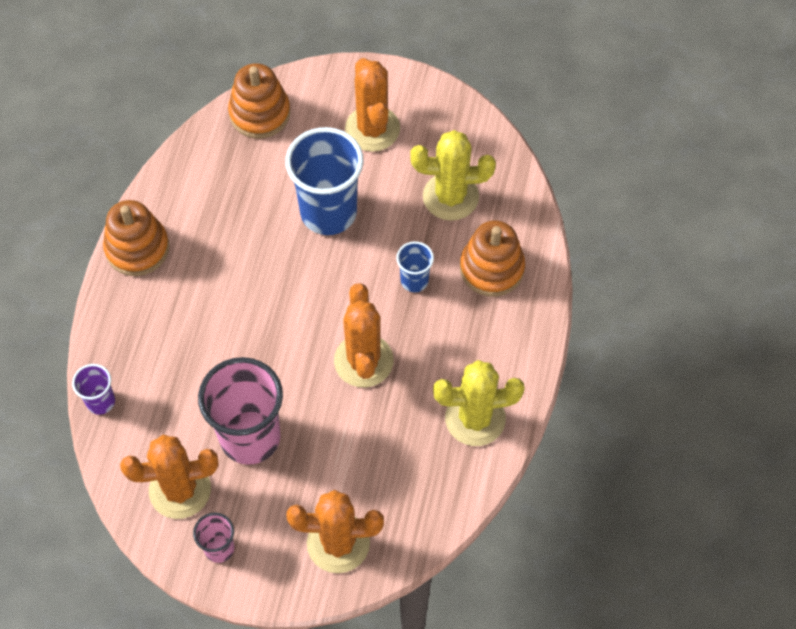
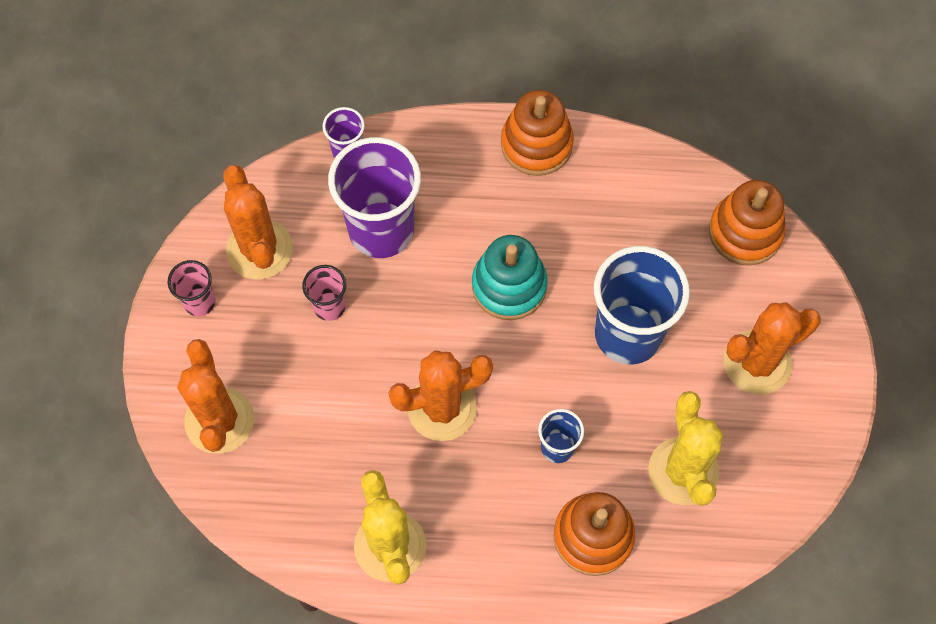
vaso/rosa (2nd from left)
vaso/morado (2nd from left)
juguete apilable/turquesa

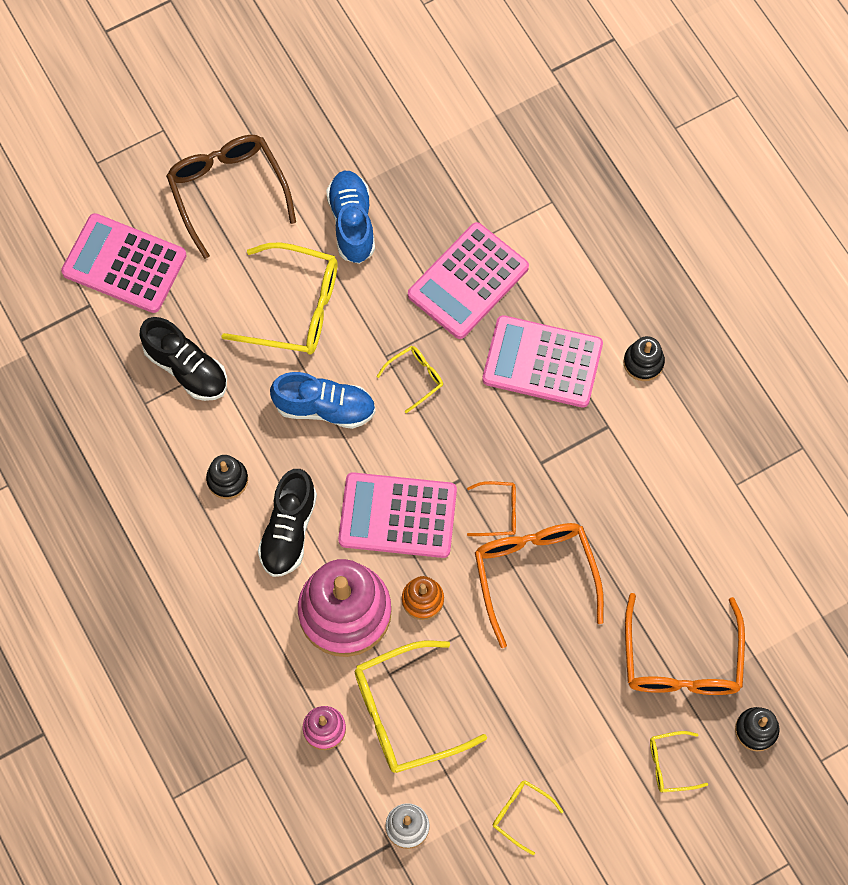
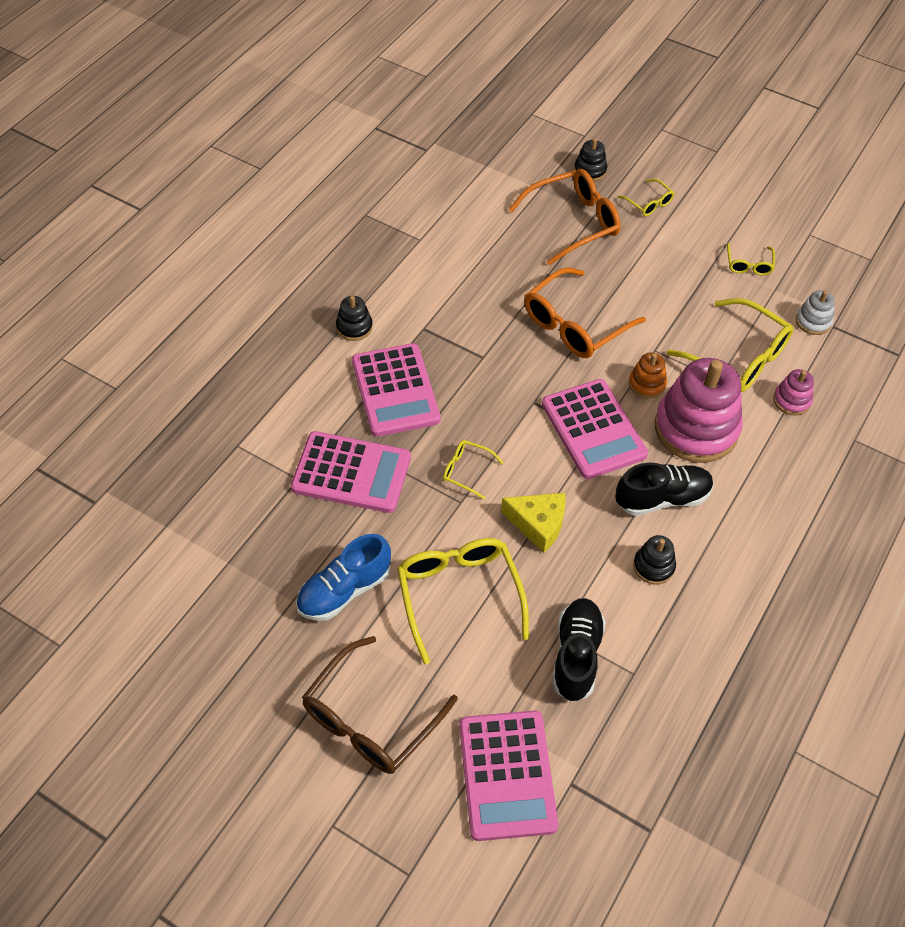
queso/amarillo
gafas/naranja (1st from left in the first image)

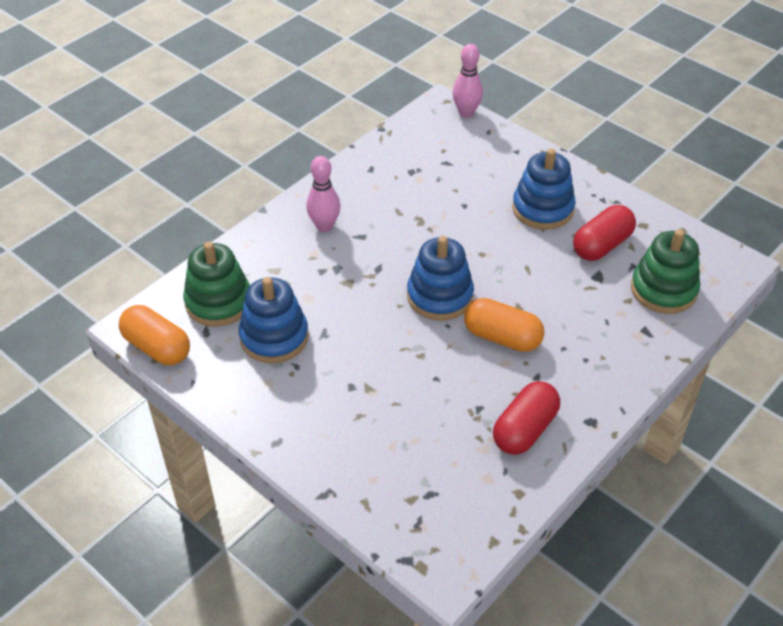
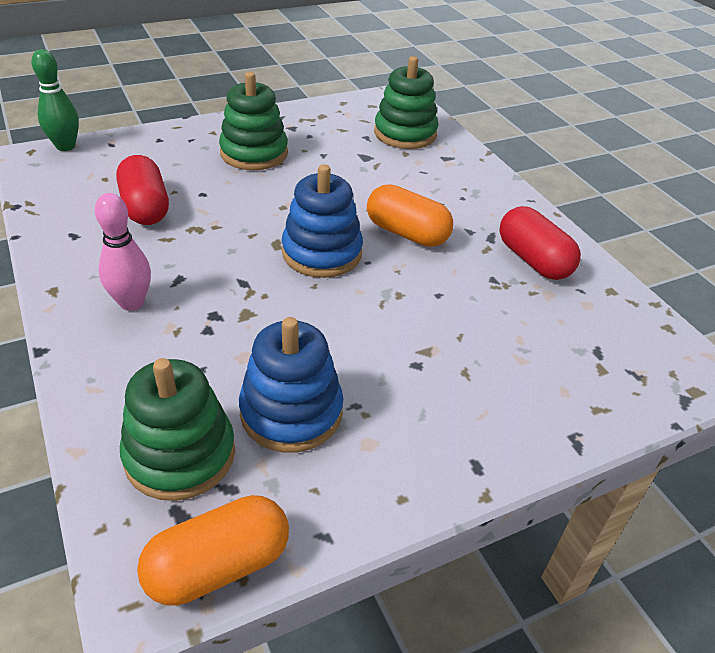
bolo/verde
cápsula/naranja (2nd from left)
juguete apilable/verde (2nd from left)
cápsula/rojo (1st from left)

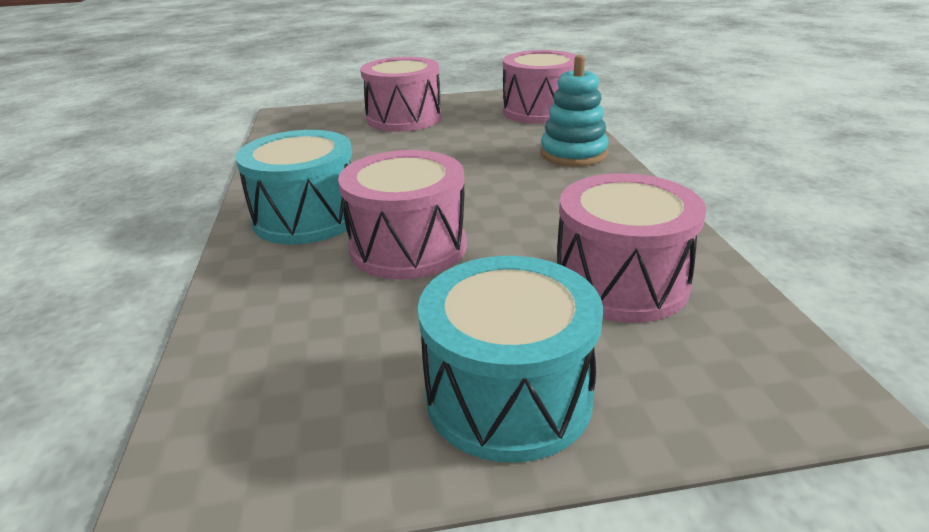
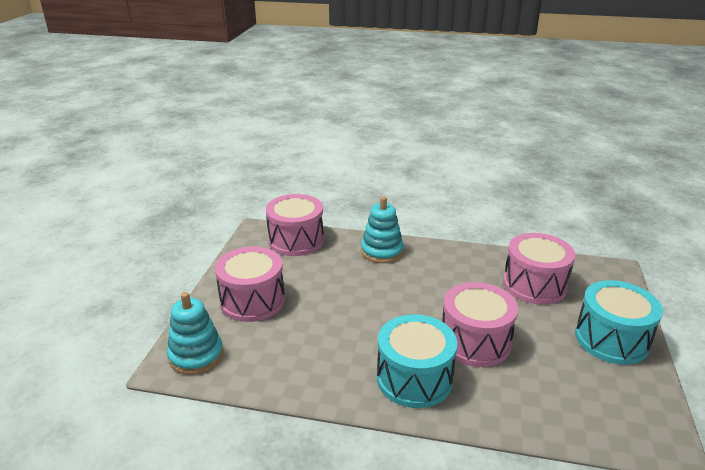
juguete apilable/turquesa (1st from left)

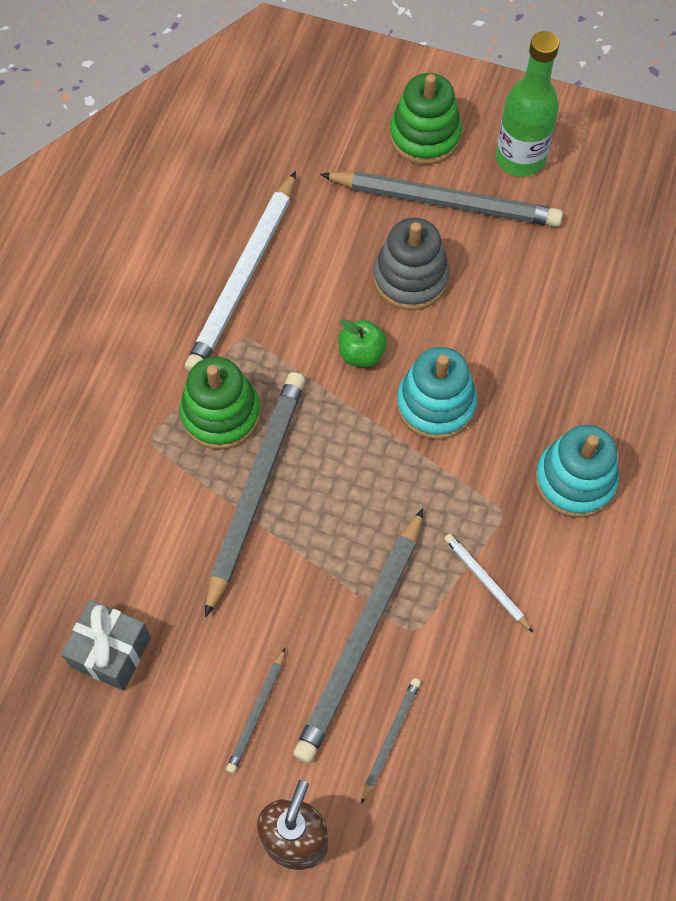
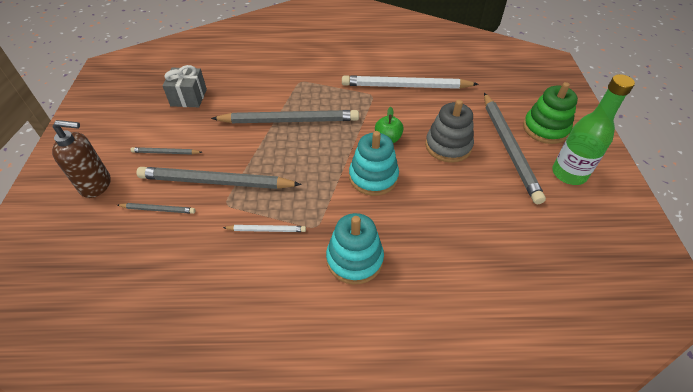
juguete apilable/verde (1st from left in the first image)
lápiz/blanco (1st from left)

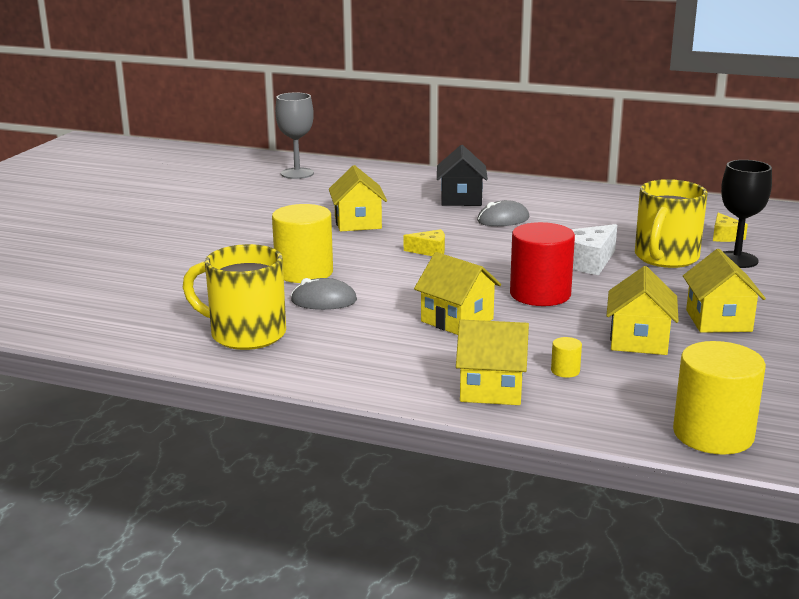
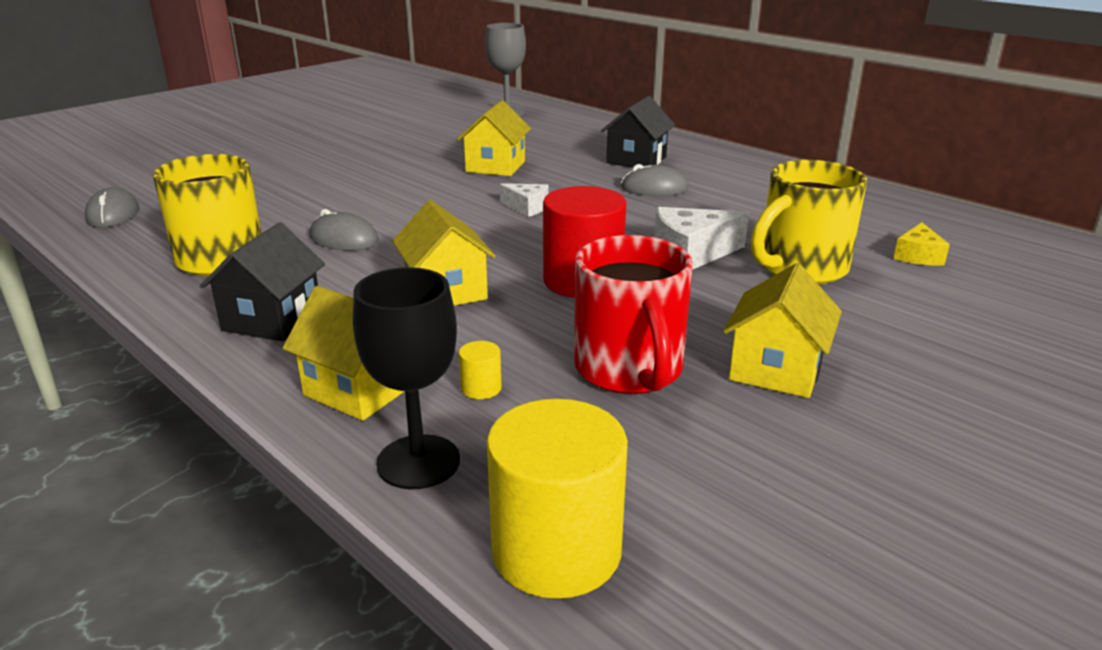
cilindro/amarillo (1st from left in the first image)
queso/blanco (1st from left)
taza/rojo
copa/negro
ratón/gris (1st from left)
casa/negro (1st from left)

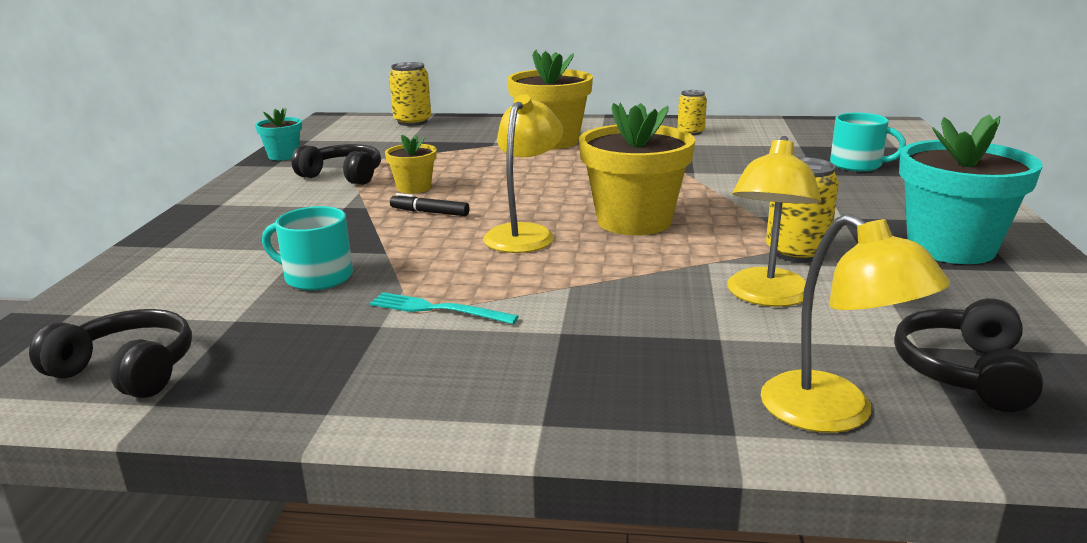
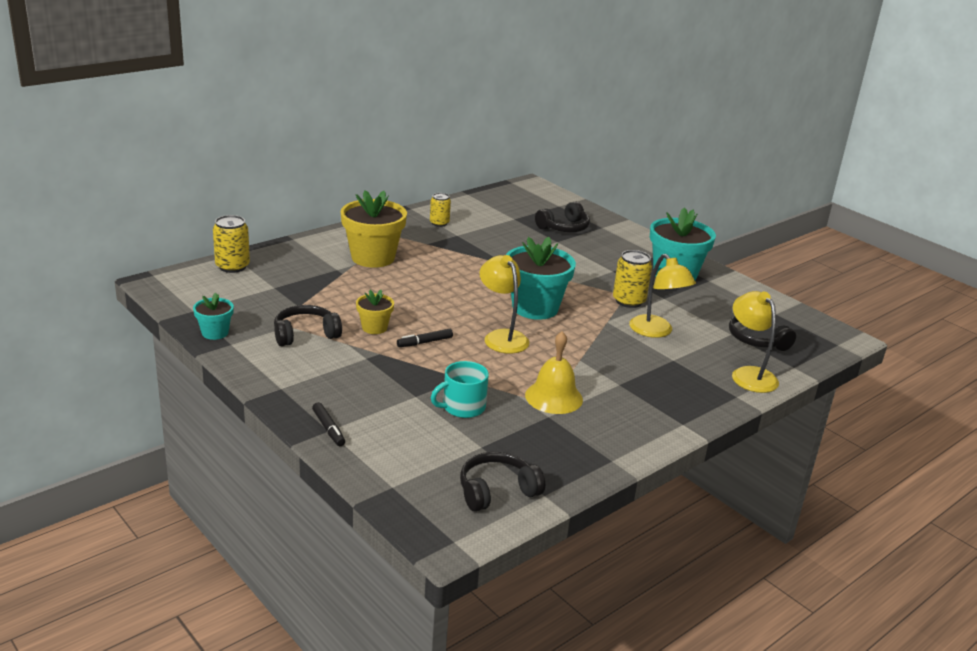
campana/amarillo
maceta/turquesa (2nd from left)
lámpara/amarillo (3rd from left)
auriculares/negro (3rd from left)
rotulador/negro (1st from left)

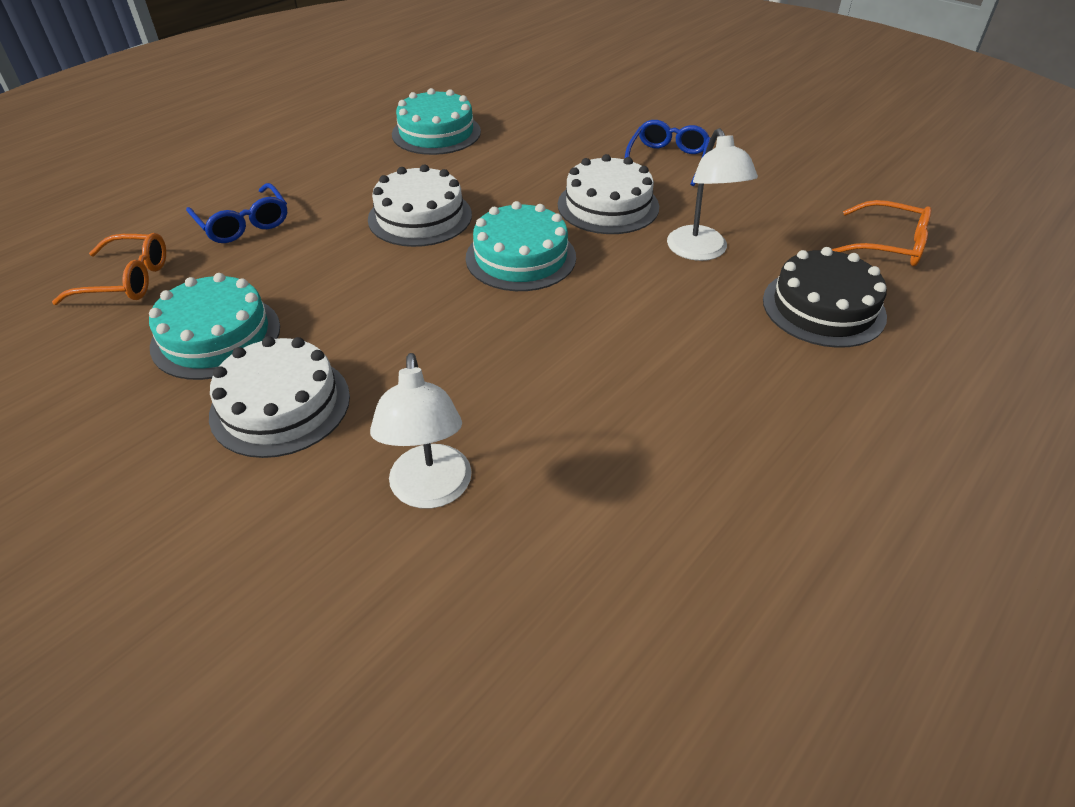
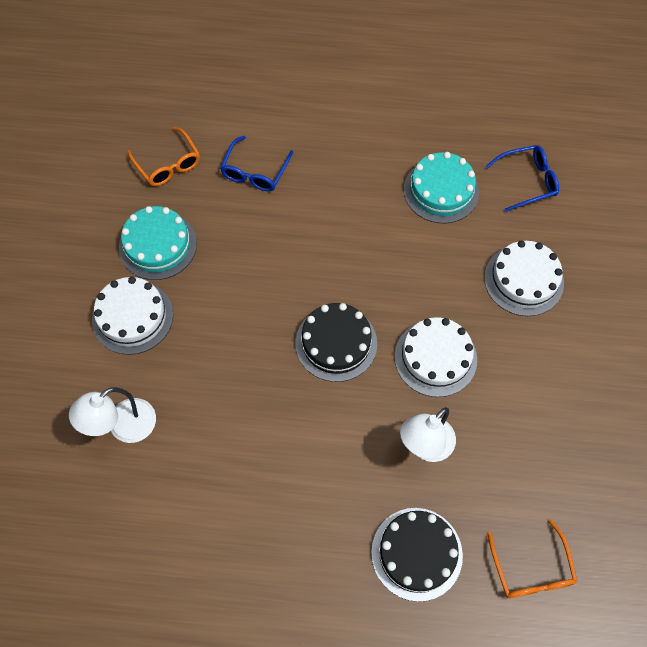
tarta/blanco (3rd from left)
tarta/negro (1st from left)
gafas/azul (2nd from left)

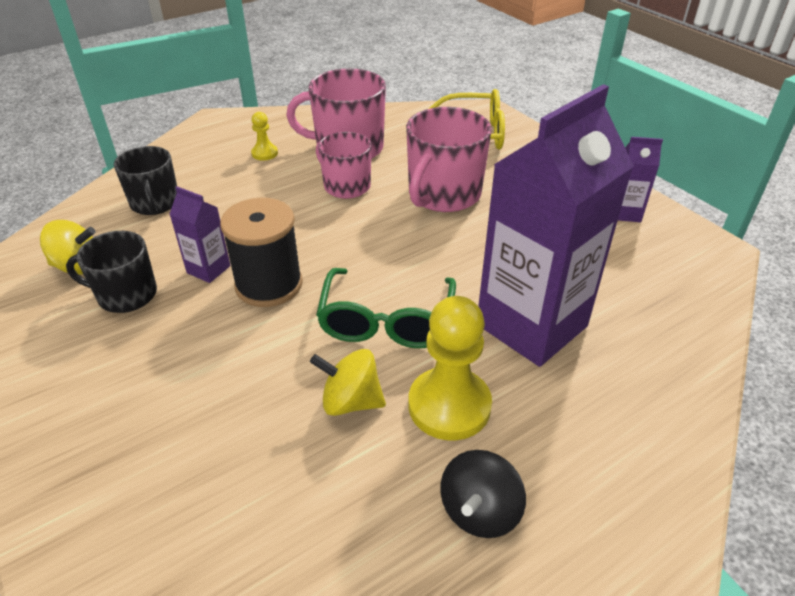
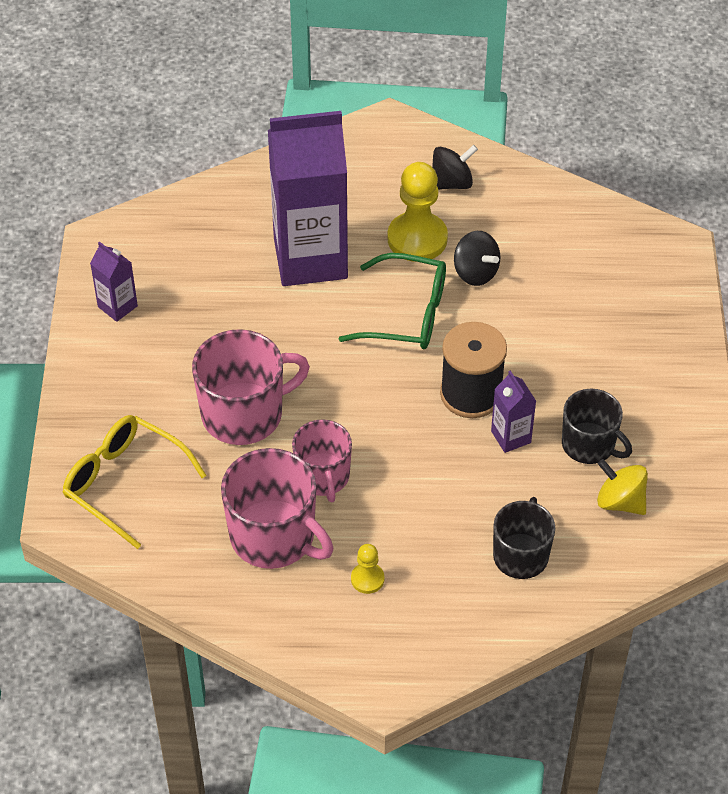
peonza/negro (2nd from left)
gafas/verde

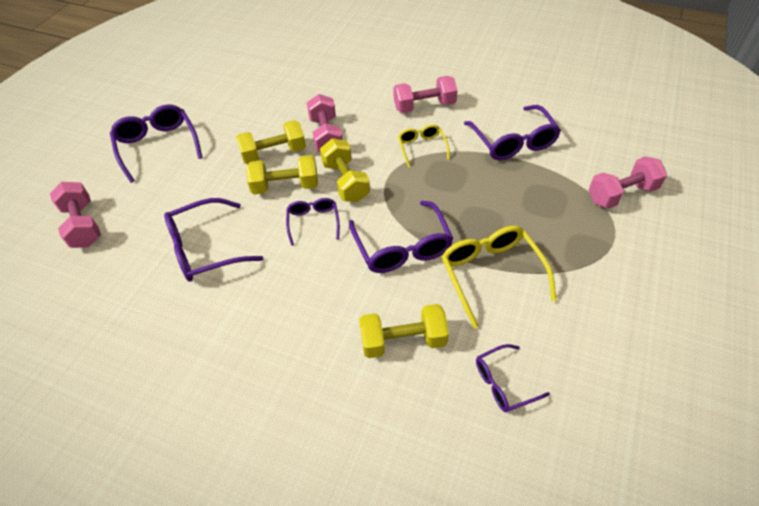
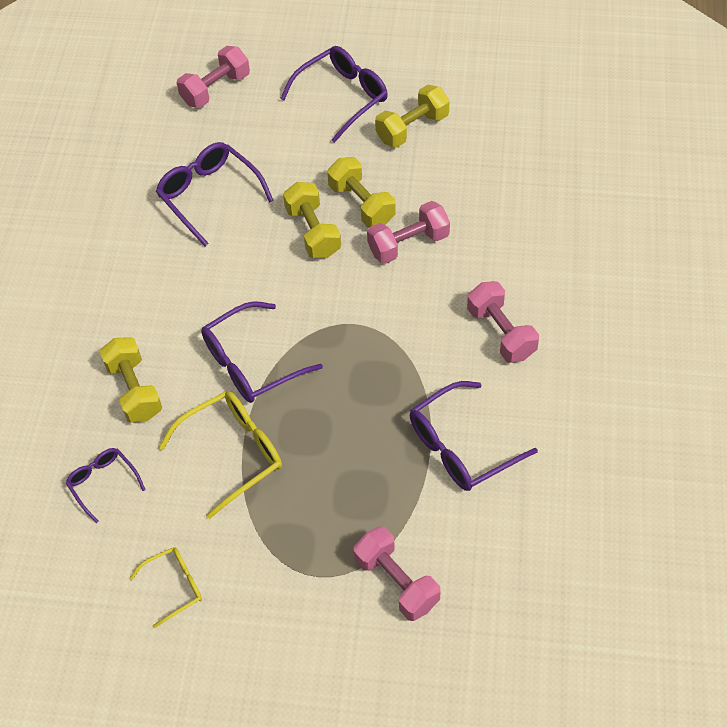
gafas/morado (3rd from left in the first image)
mancuerna/amarillo (4th from left)
gafas/amarillo (1st from left)

